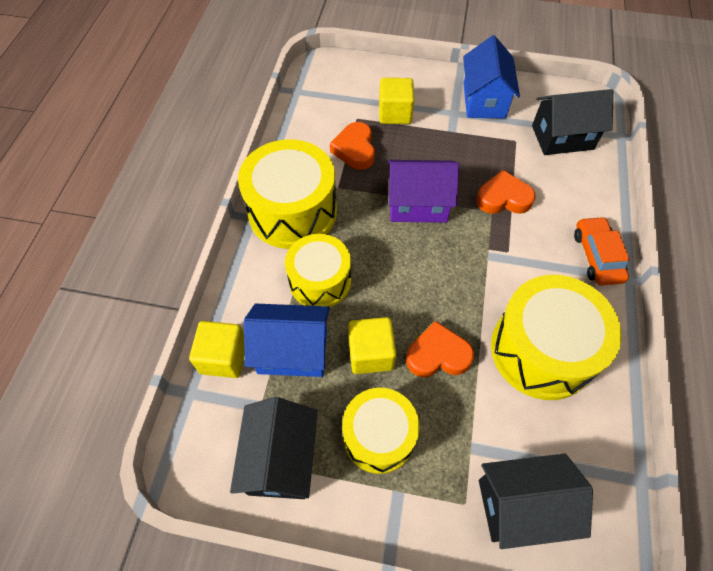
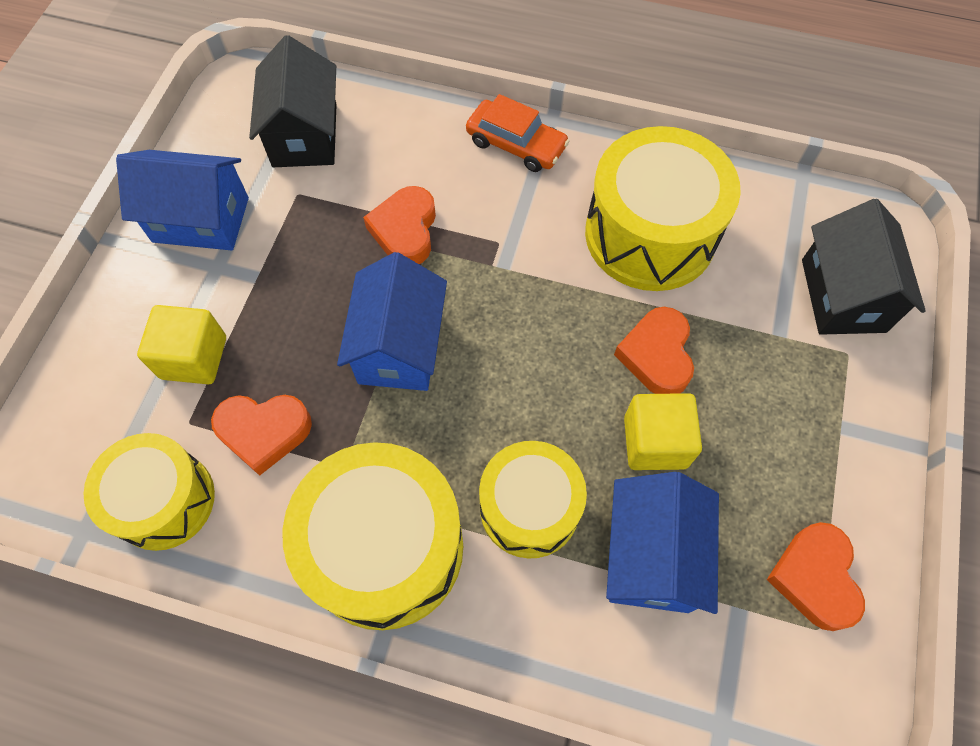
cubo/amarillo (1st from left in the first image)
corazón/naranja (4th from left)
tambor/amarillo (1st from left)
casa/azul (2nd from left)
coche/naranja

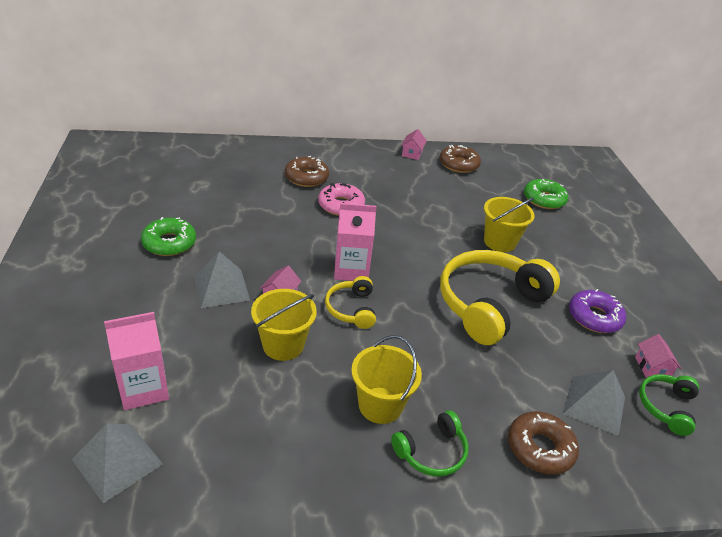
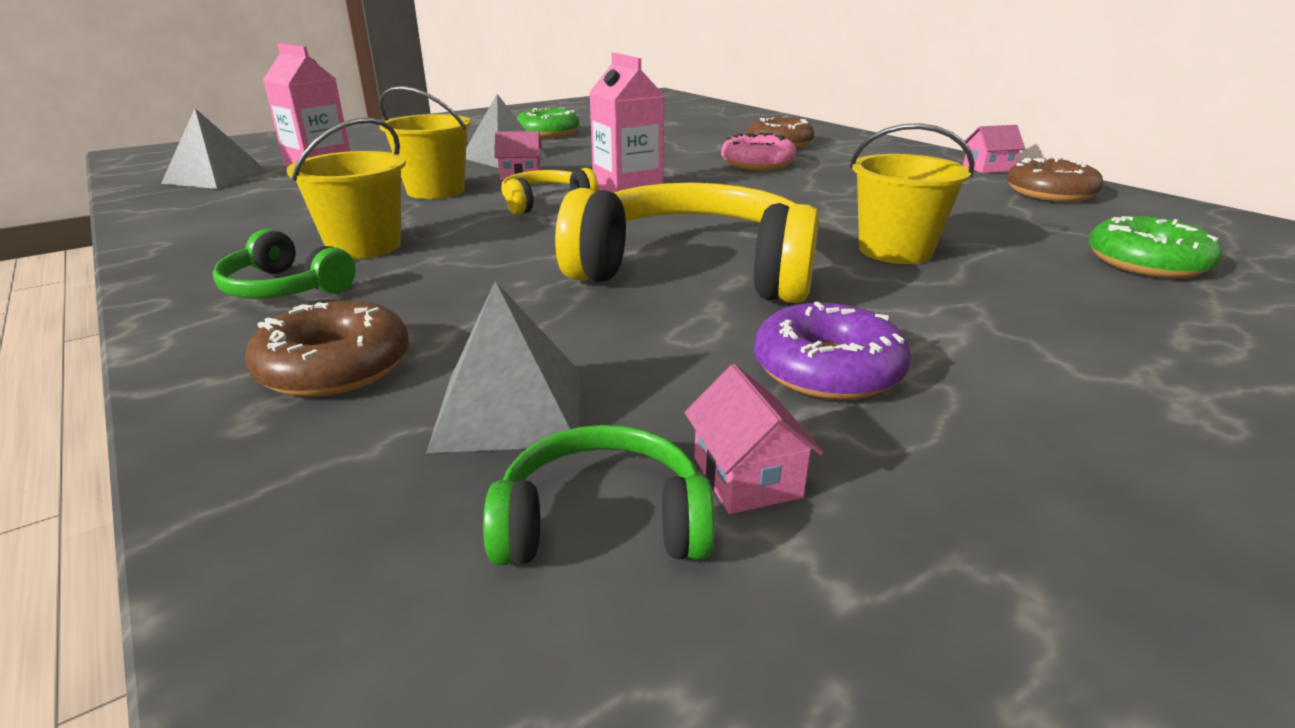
casa/rosa (2nd from left)

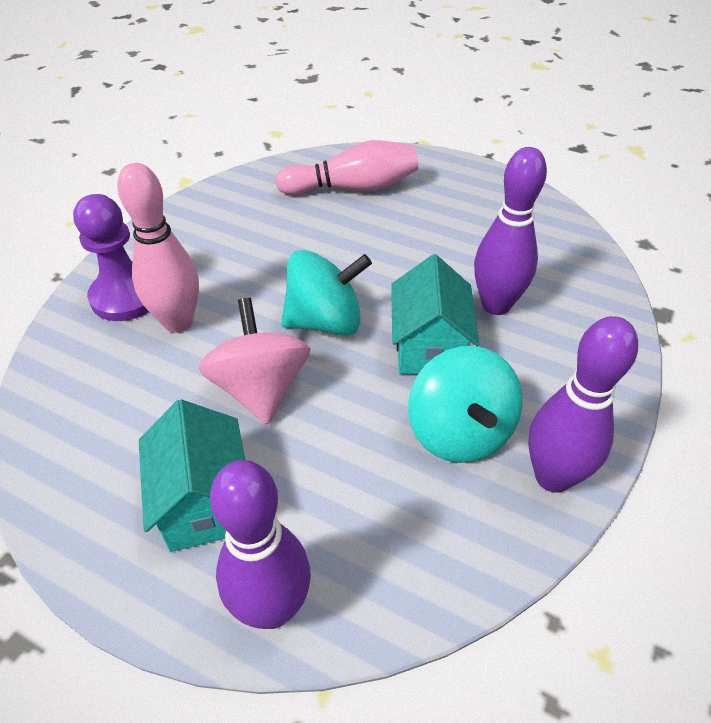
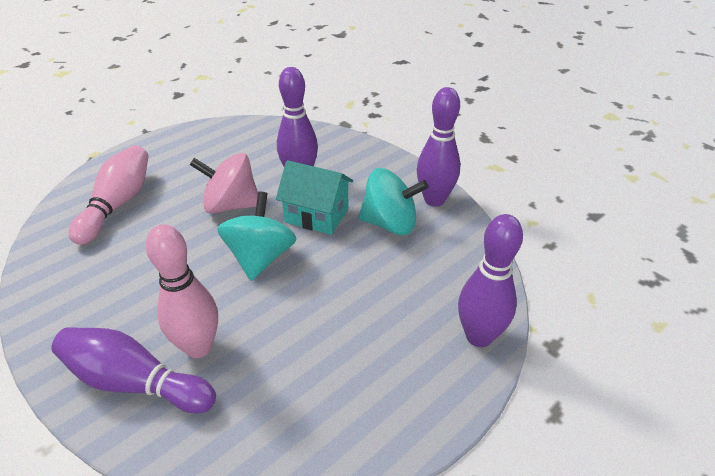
bolo/morado (1st from left)
casa/turquesa (1st from left in the first image)
peonza/rosa

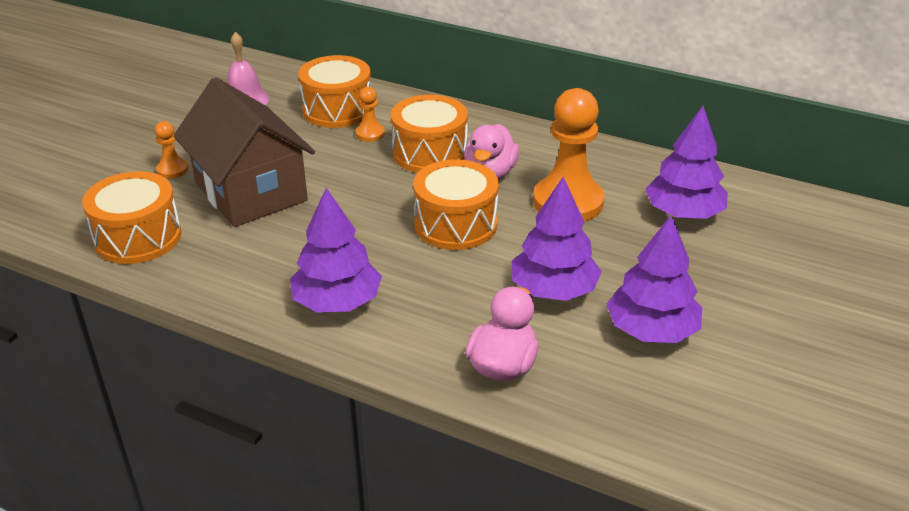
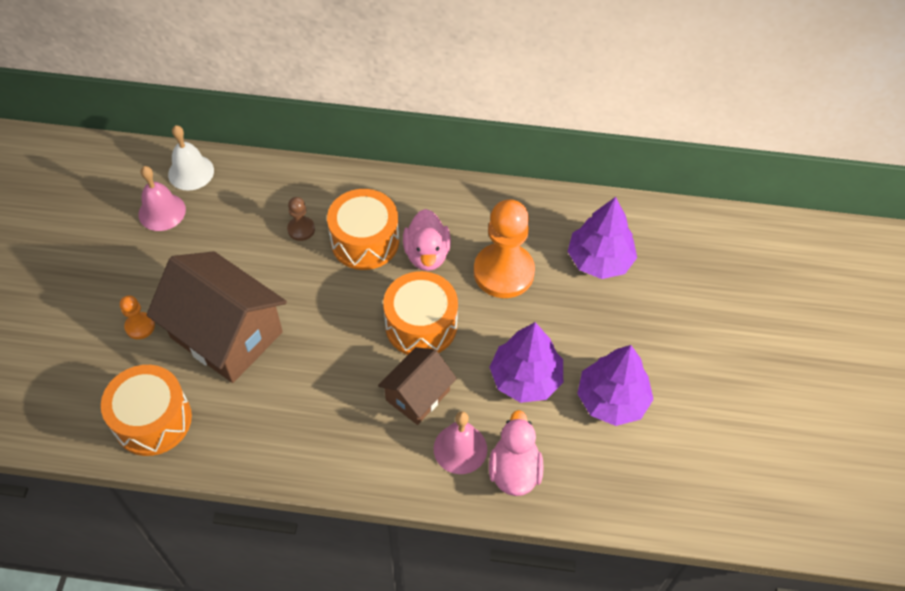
árbol/morado (1st from left in the first image)
tambor/naranja (2nd from left in the first image)
peón/marrón
campana/blanco
casa/marrón (2nd from left)
campana/rosa (2nd from left)

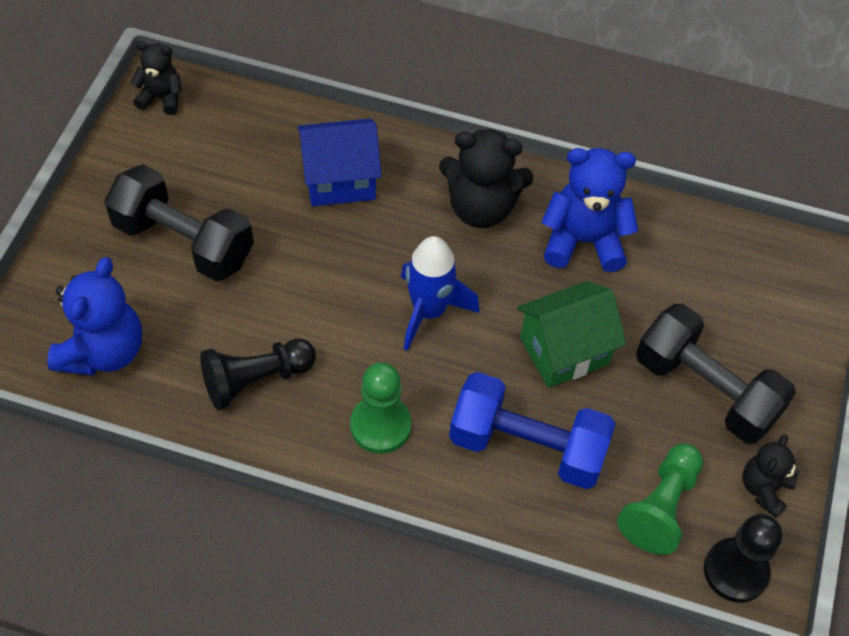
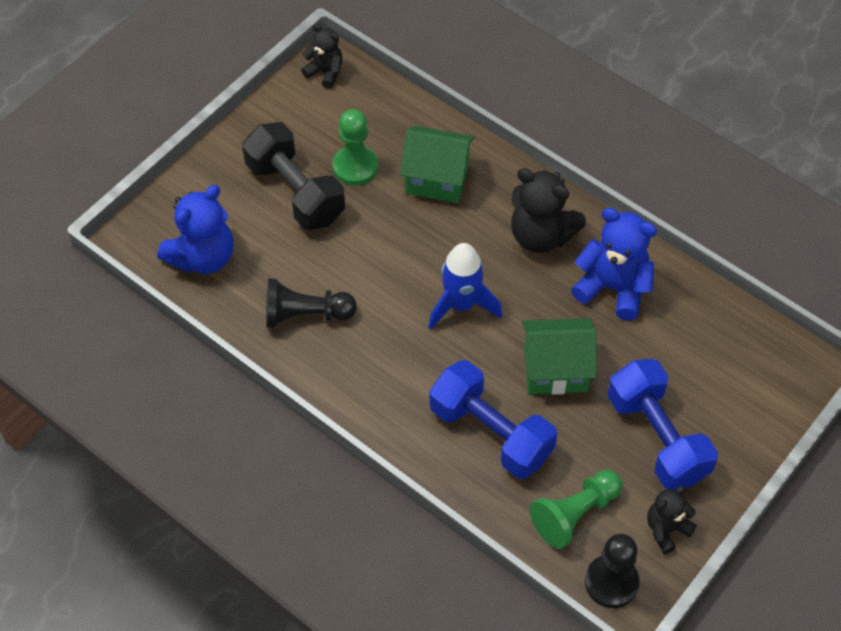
casa/verde (1st from left)
peón/verde (1st from left)
mancuerna/azul (2nd from left)

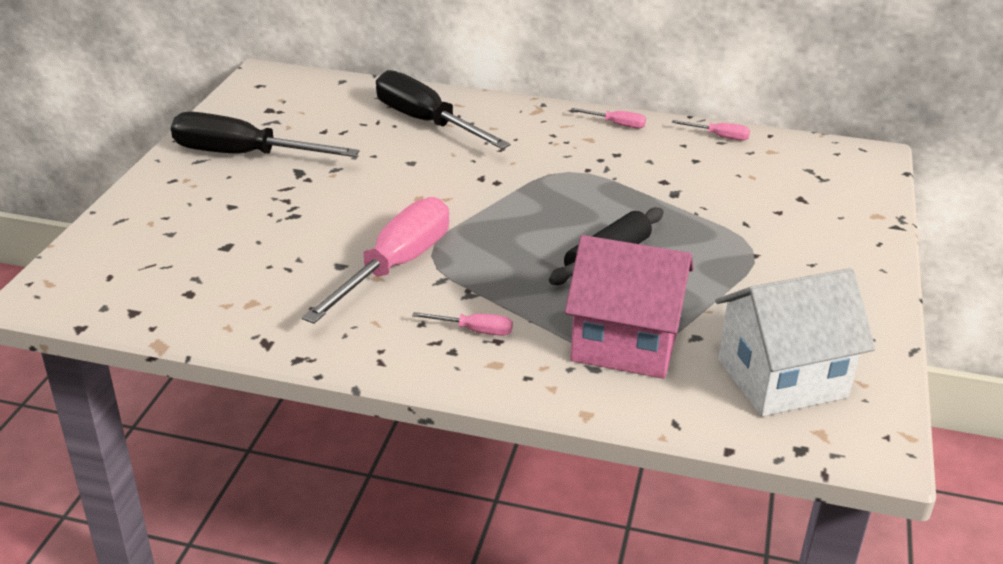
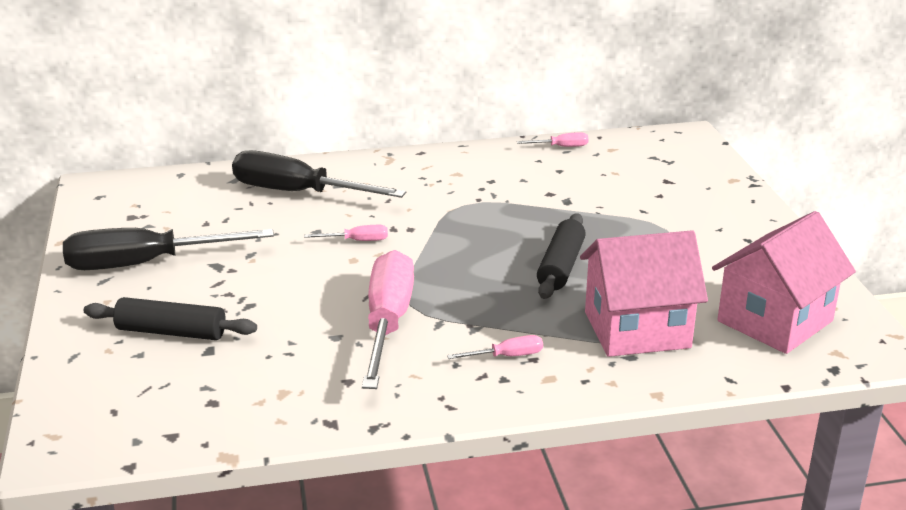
destornillador/rosa (1st from left)
casa/rosa (2nd from left)
rodillo/negro (1st from left)

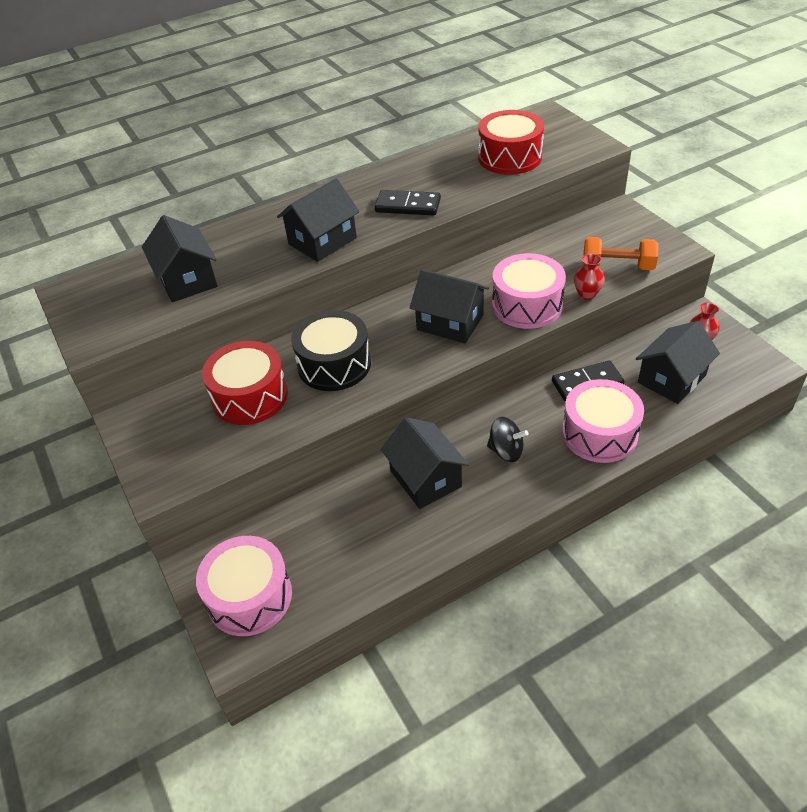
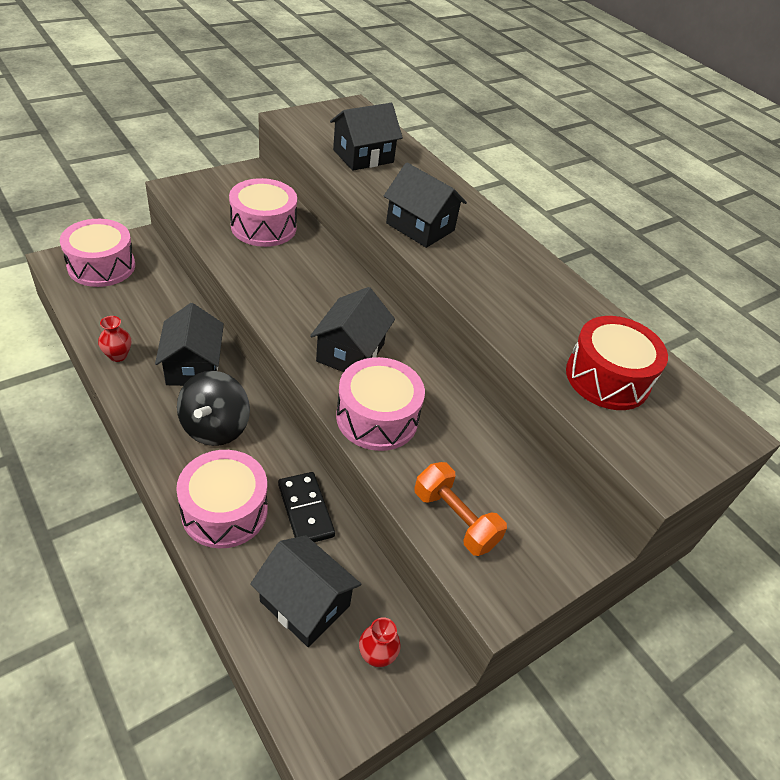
tambor/rosa (3rd from left)
tambor/negro
ficha de dominó/negro (1st from left in the first image)
casa/negro (1st from left)
peonza/negro
florero/rojo (1st from left)
mancuerna/naranja

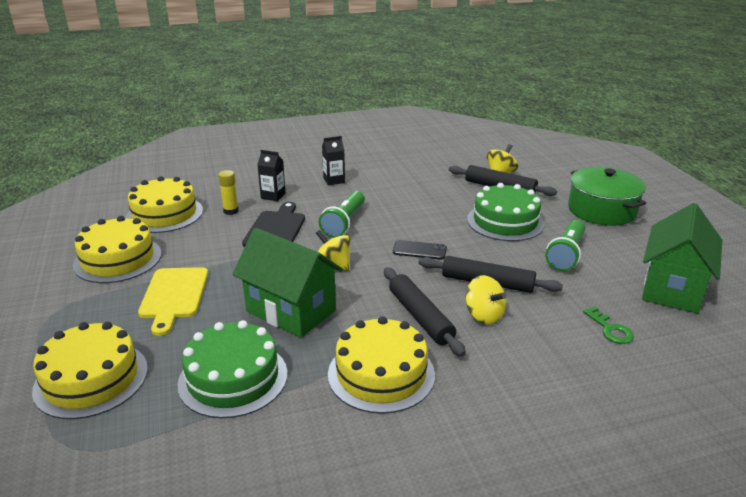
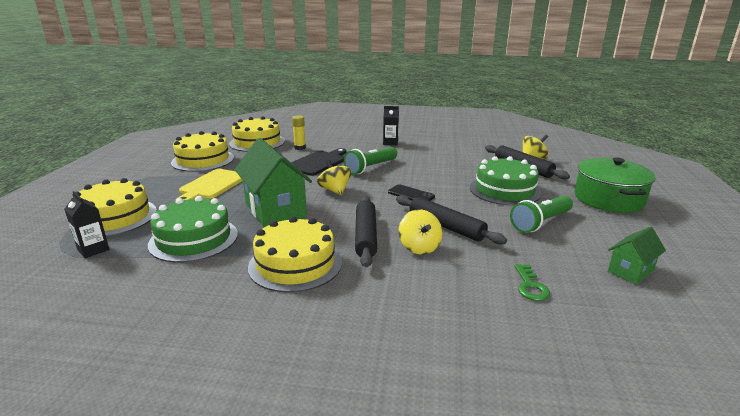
cartón de leche/negro (1st from left)
casa/verde (2nd from left)

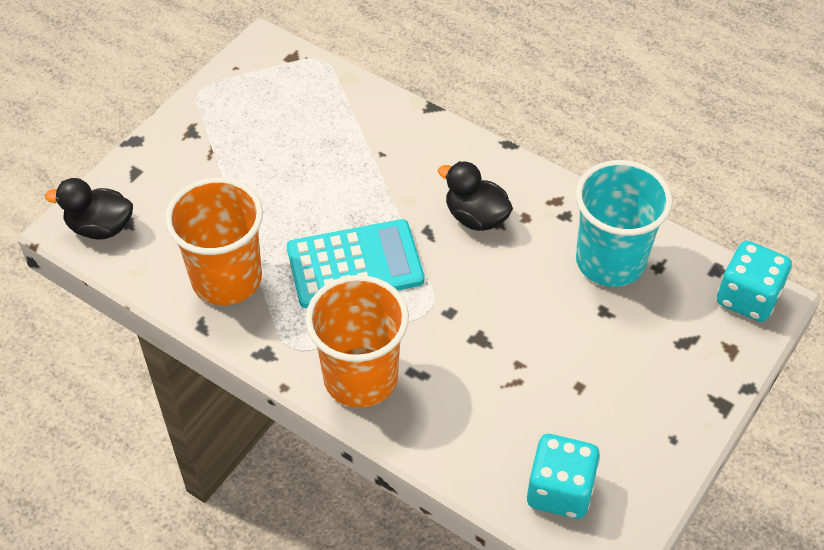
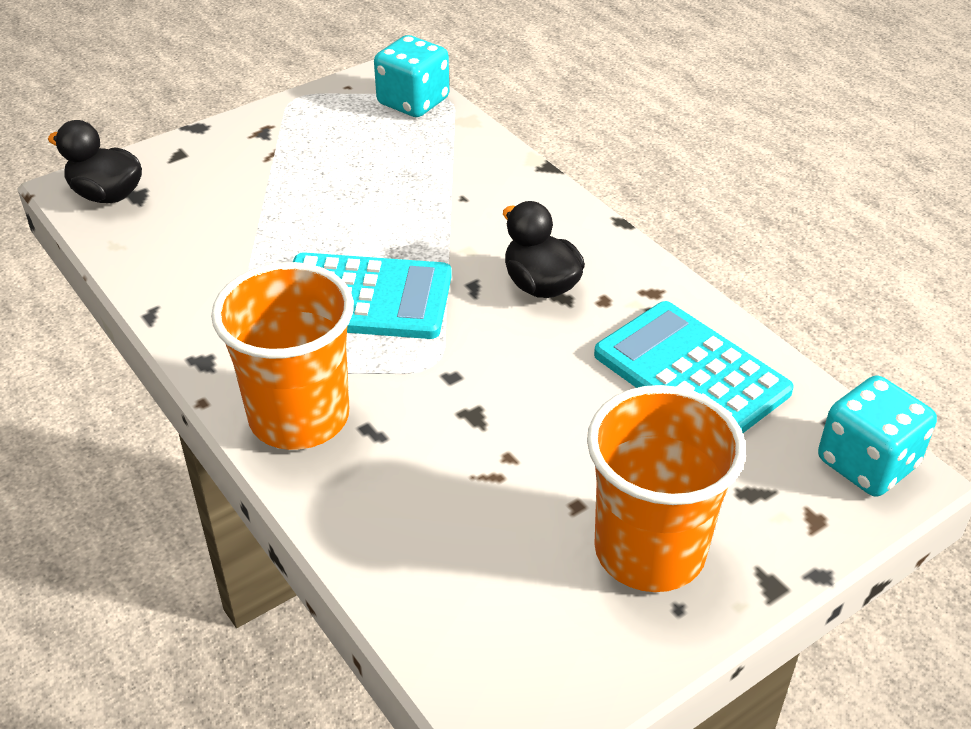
vaso/naranja (2nd from left)
dado/turquesa (1st from left)
calculadora/turquesa (2nd from left)

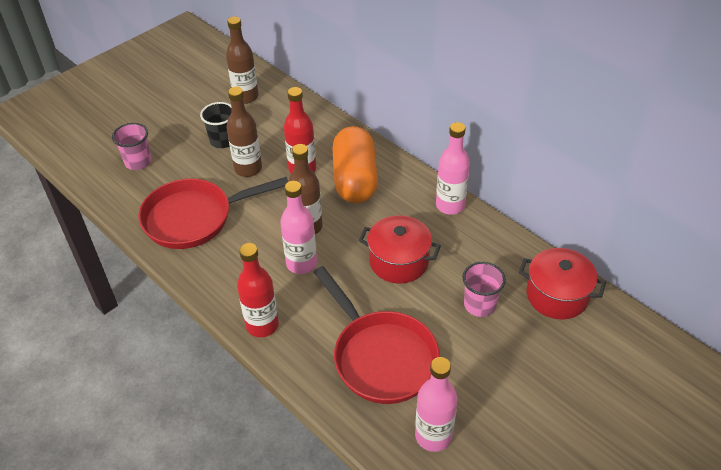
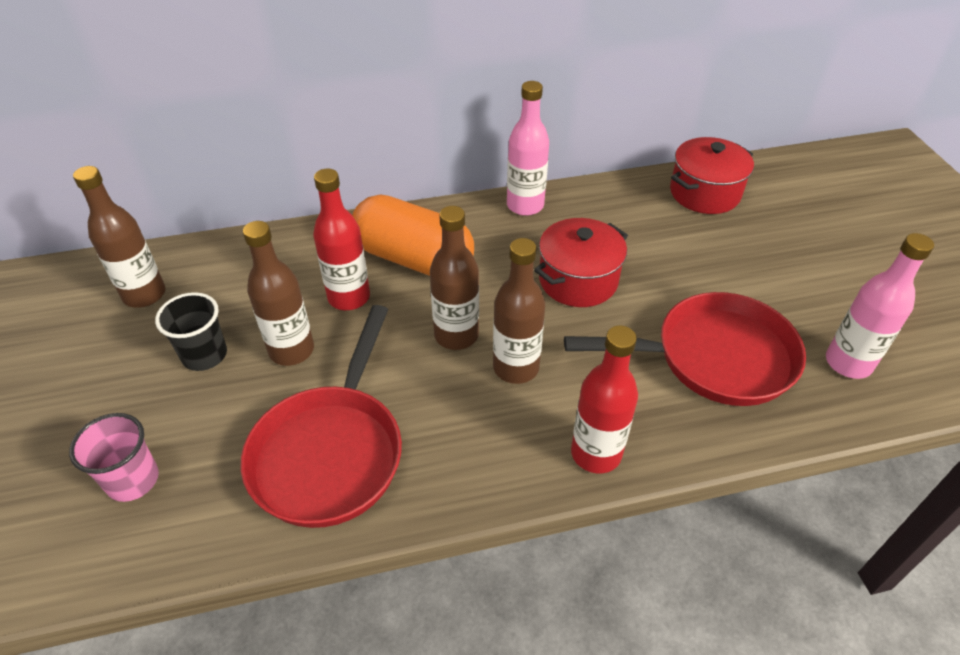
botella/marrón (4th from left)
vaso/rosa (2nd from left in the first image)

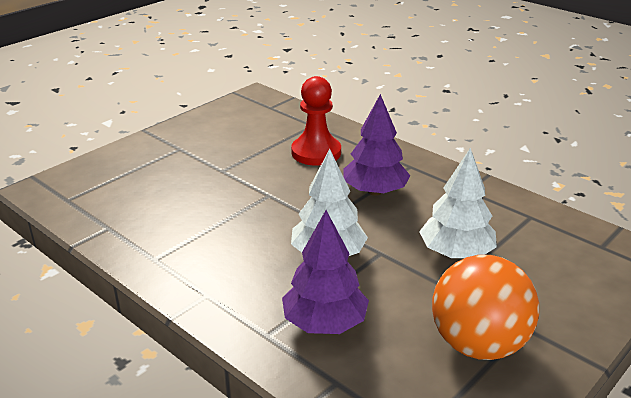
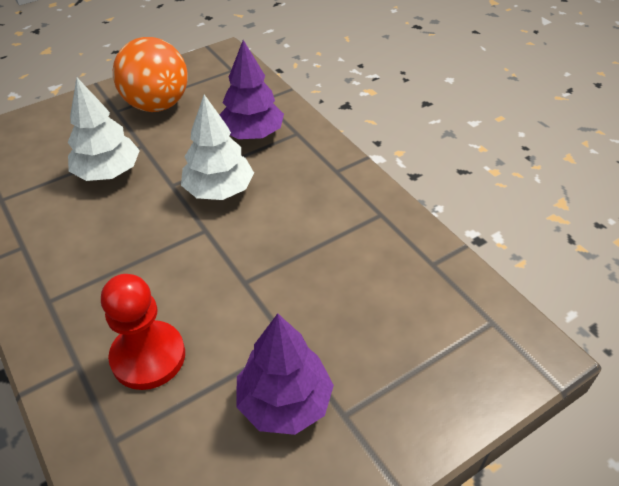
árbol/morado (2nd from left)

